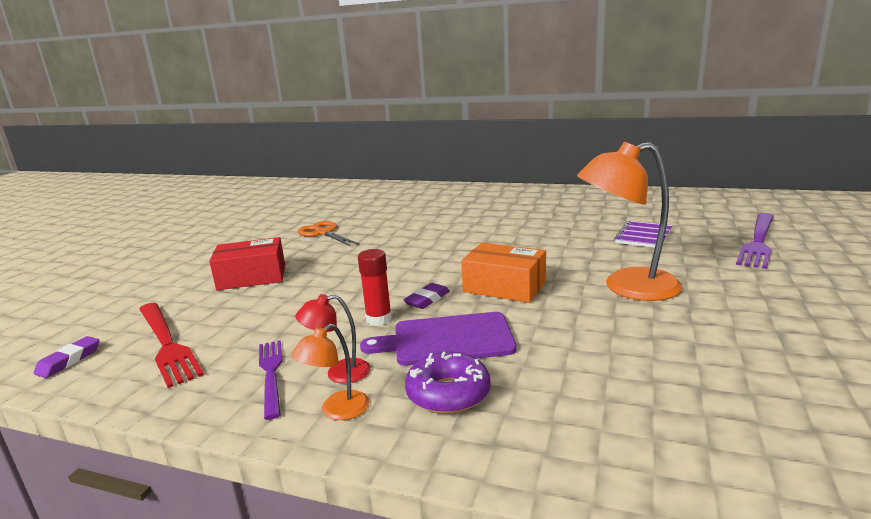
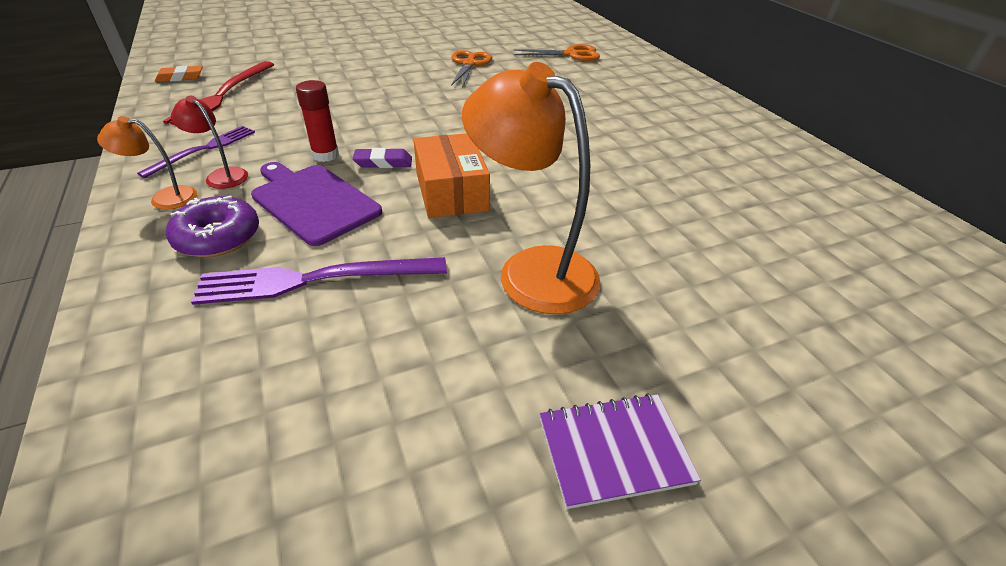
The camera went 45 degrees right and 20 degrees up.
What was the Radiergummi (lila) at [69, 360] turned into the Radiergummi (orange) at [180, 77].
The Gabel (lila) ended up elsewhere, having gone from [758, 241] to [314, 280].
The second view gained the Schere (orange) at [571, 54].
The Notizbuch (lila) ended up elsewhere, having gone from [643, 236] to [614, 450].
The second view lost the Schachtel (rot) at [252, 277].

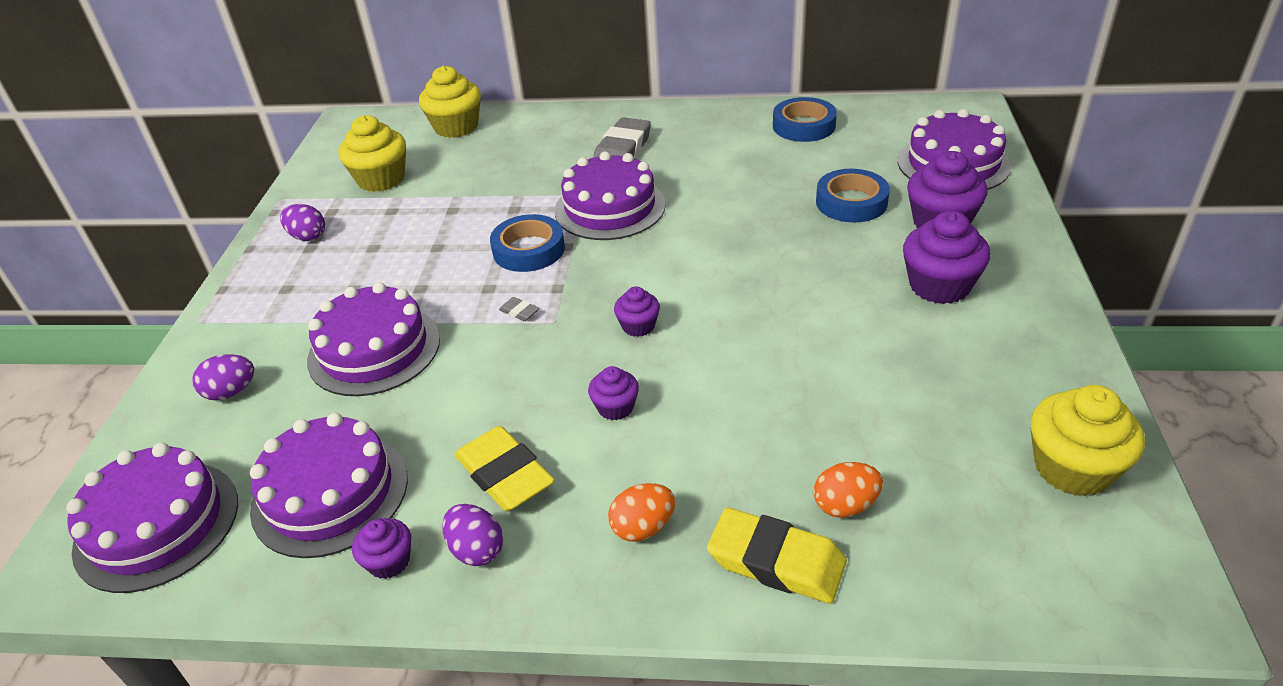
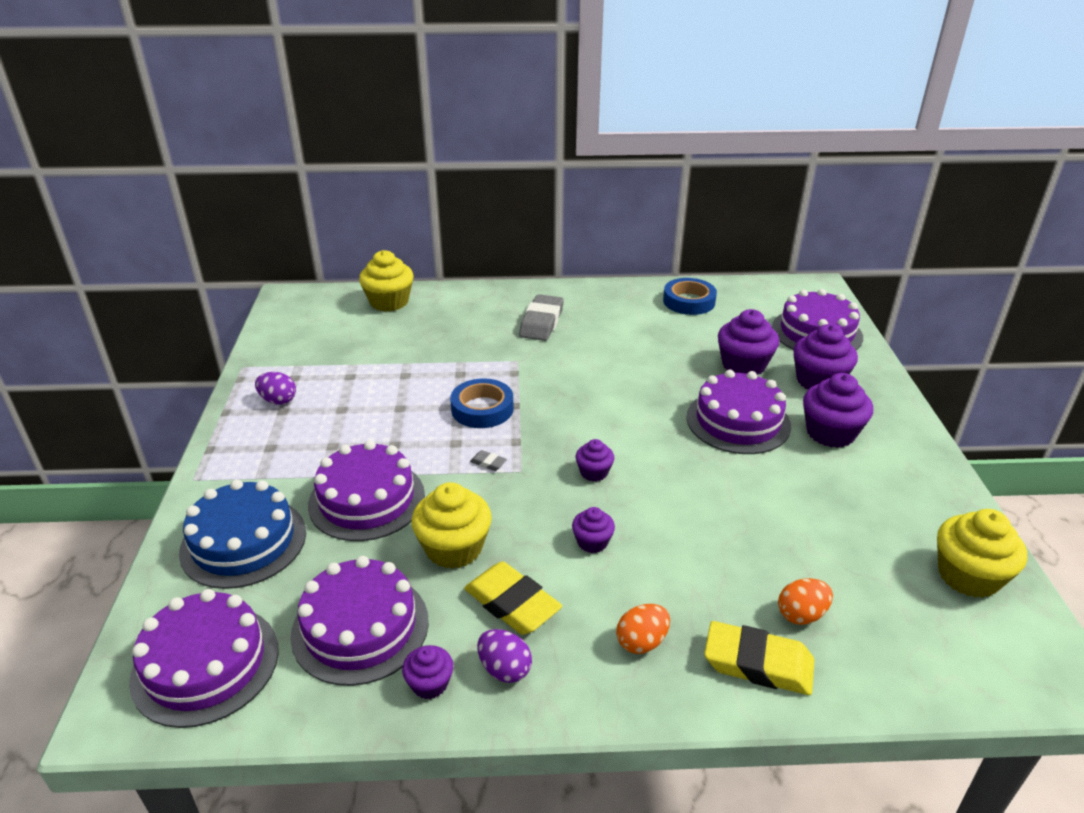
The camera went 10 degrees left and 5 degrees down.
Where the Ei (lila) stood at [231, 392], the Kuchen (blau) came to stand at [243, 542].
The Muffin (gelb) ended up elsewhere, having gone from [381, 179] to [454, 548].
The Kuchen (lila) ended up elsewhere, having gone from [610, 207] to [738, 421].
Where the Klebeband (blau) stood at [851, 202], the Muffin (lila) came to stand at [743, 365].

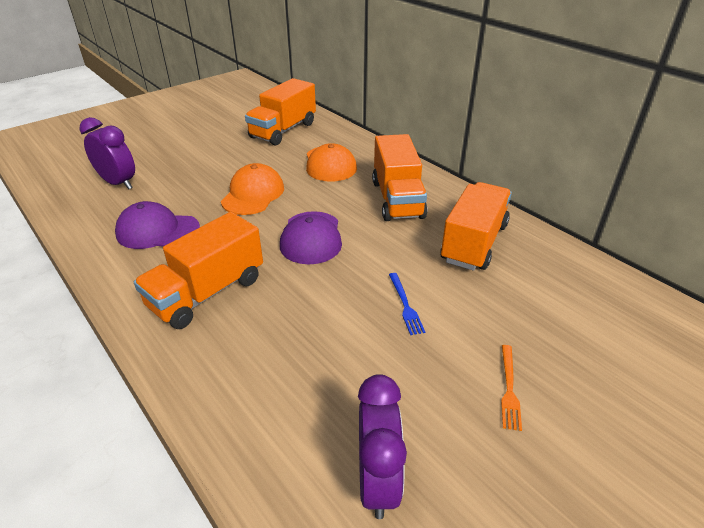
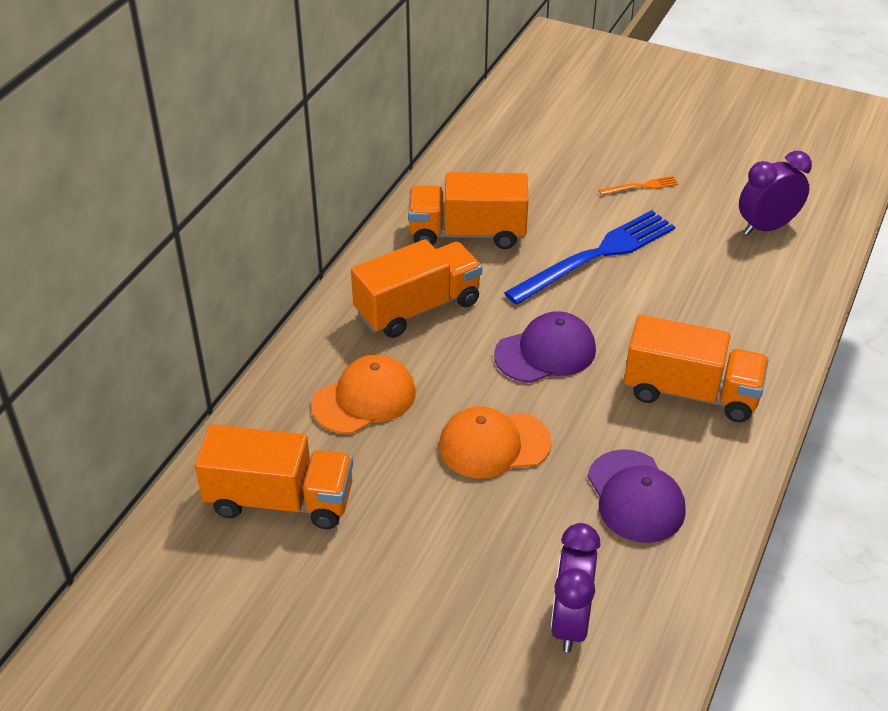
The camera went 115 degrees left and 5 degrees up.
The size of the Gabel (blau) at [405, 305] changed by a factor of 2.37.

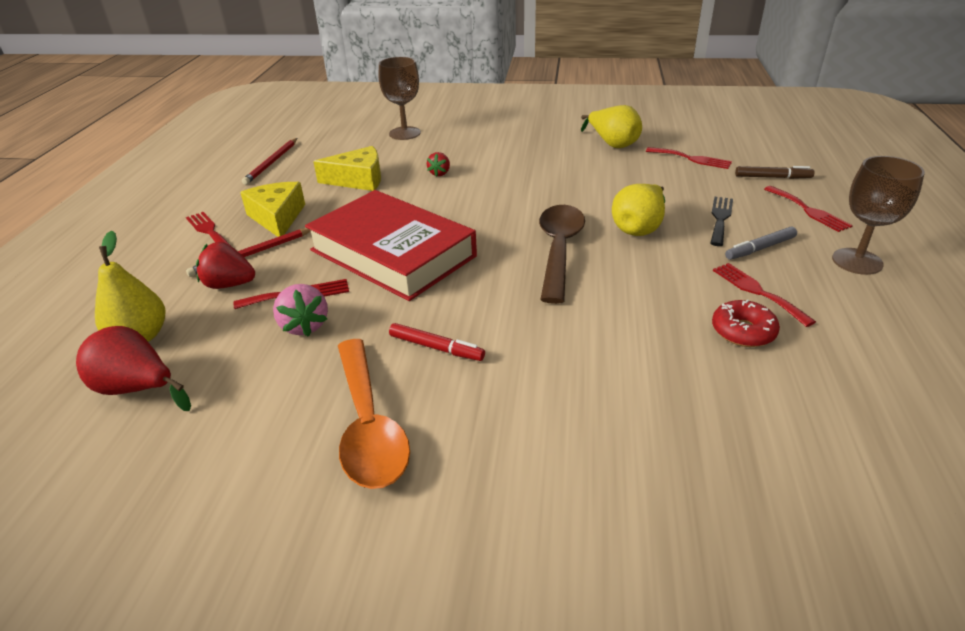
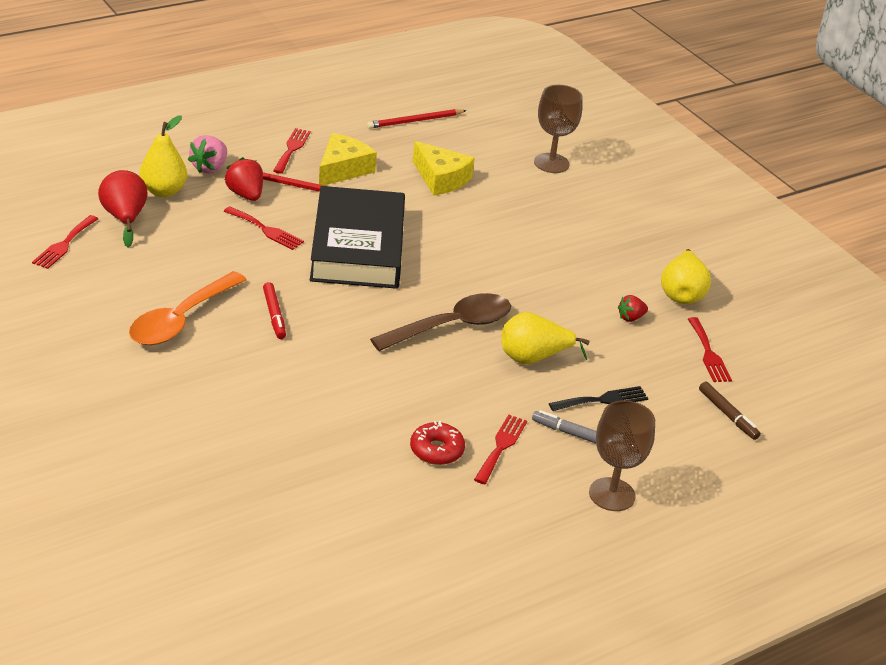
The camera went 45 degrees right and 0 degrees up.
The Gabel (rot) ended up elsewhere, having gone from [808, 210] to [64, 244].
The Erdbeere (rosa) ended up elsewhere, having gone from [304, 326] to [209, 168].
What was the Buch (rot) at [392, 253] turned into the Buch (schwarz) at [357, 247].
The Erdbeere (rot) ended up elsewhere, having gone from [439, 173] to [630, 318].

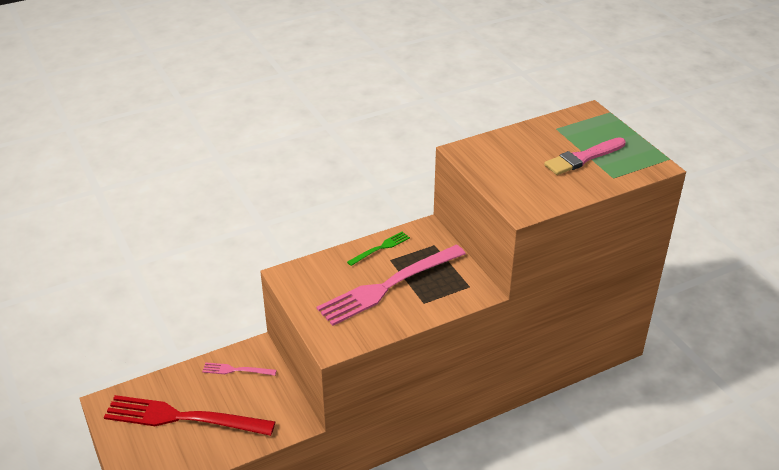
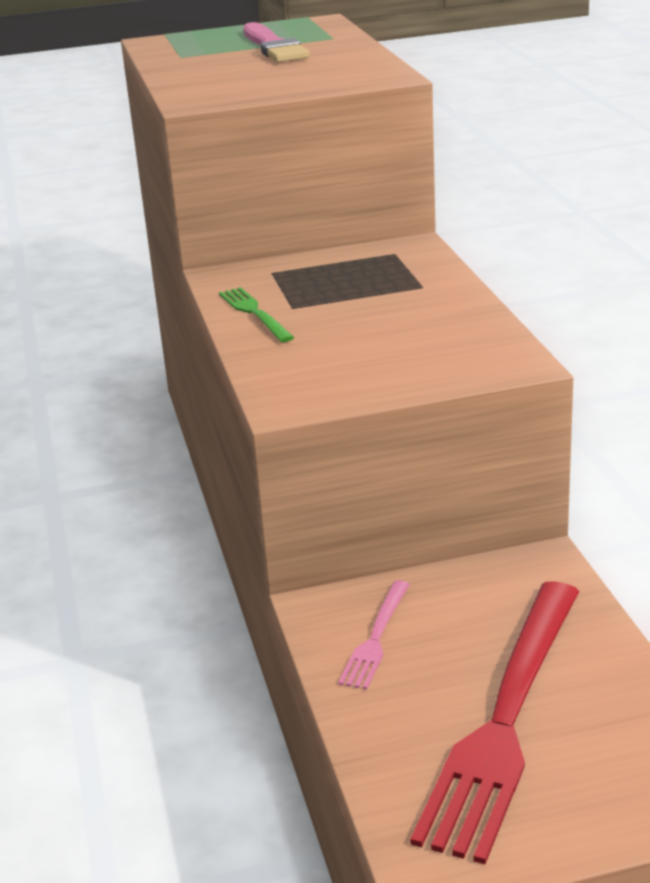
The camera went 75 degrees left and 10 degrees down.
The second view lost the Gabel (rosa) at [388, 286].

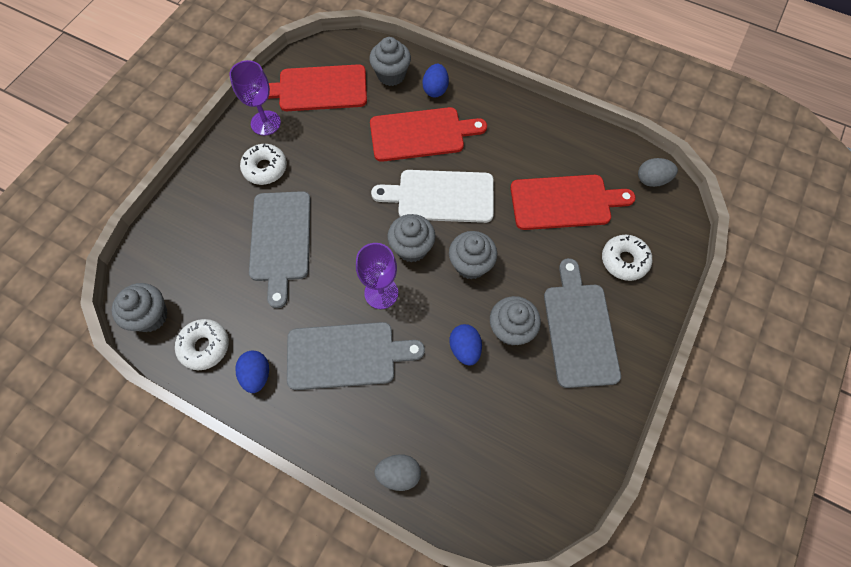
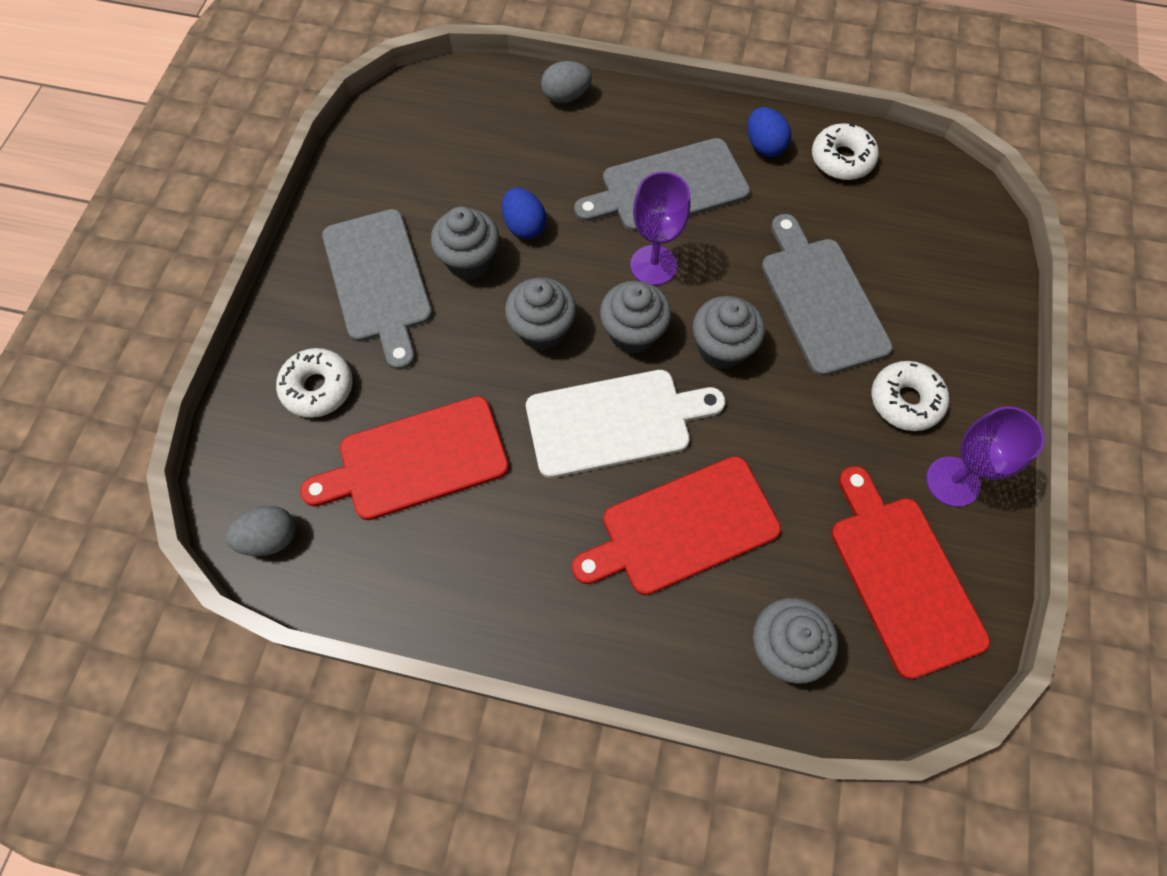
The camera went 165 degrees right and 0 degrees up.
The Muffin (grau) ended up elsewhere, having gone from [150, 316] to [722, 348].
The Schneidebrett (rot) at [318, 89] ended up facing another way, 90 degrees counterclockwise from before.
The second view lost the Ei (blau) at [435, 89].

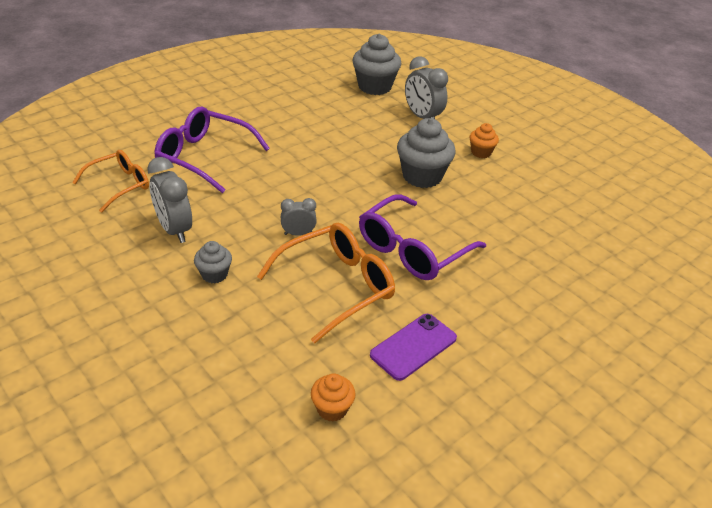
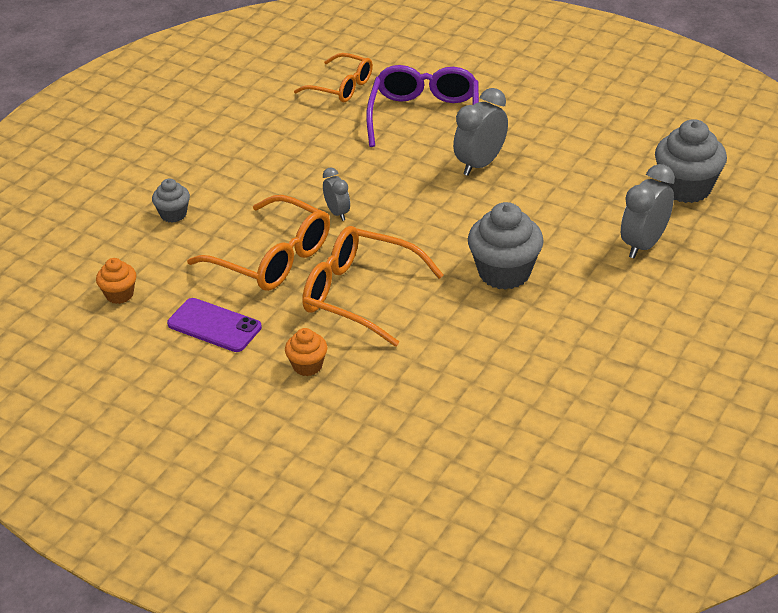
The camera went 75 degrees right and 0 degrees up.
The Muffin (grau) ended up elsewhere, having gone from [214, 274] to [173, 214].
The Muffin (orange) ended up elsewhere, having gone from [481, 152] to [307, 366].
What was the Brille (lila) at [412, 250] turned into the Brille (orange) at [359, 294].
The Wecker (grau) ended up elsewhere, having gone from [174, 230] to [480, 164].

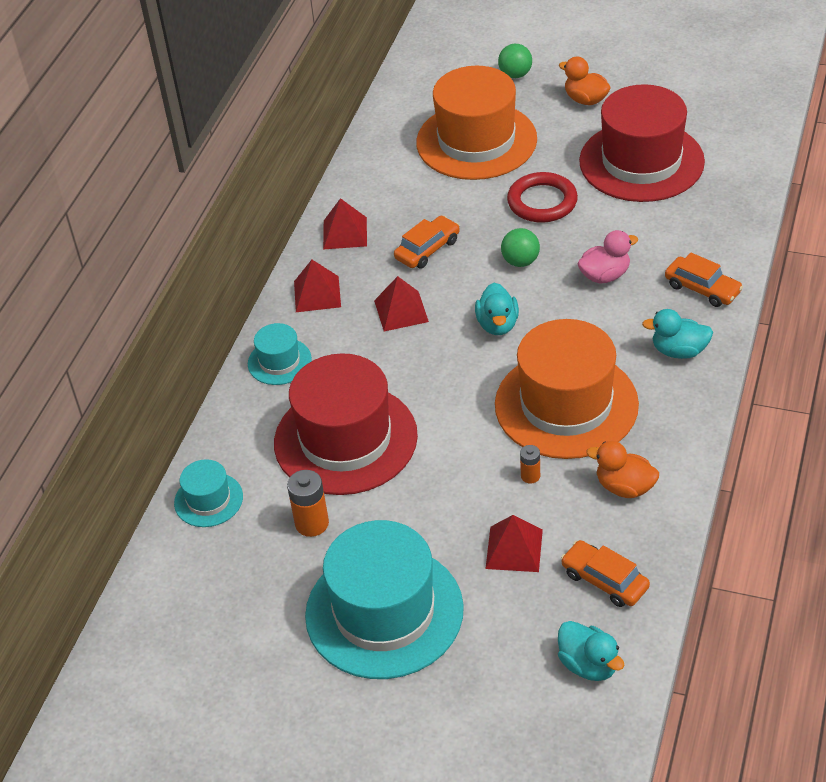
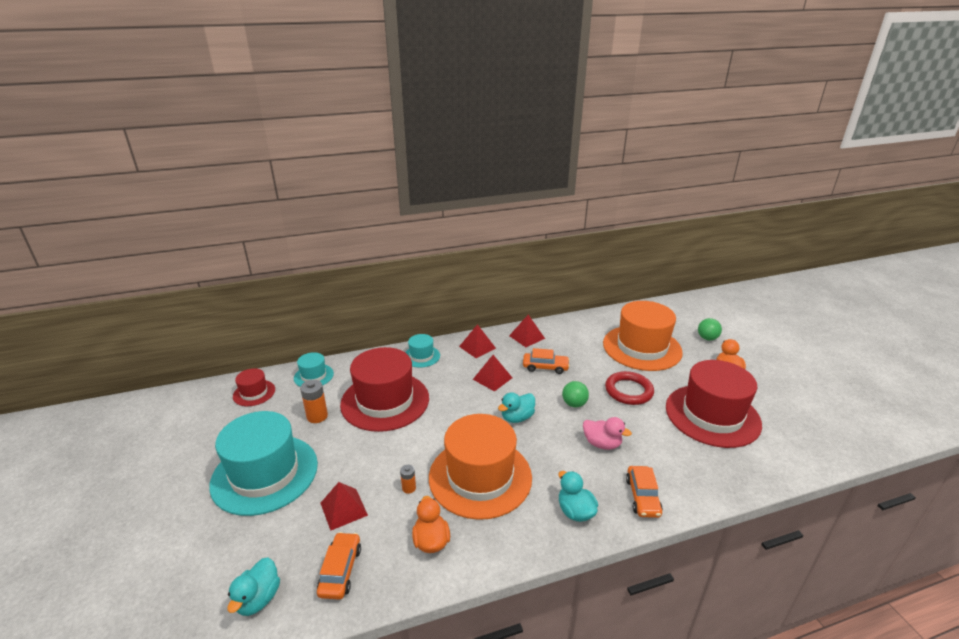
The camera went 50 degrees right and 15 degrees down.
The second view gained the Hut (rot) at [254, 393].

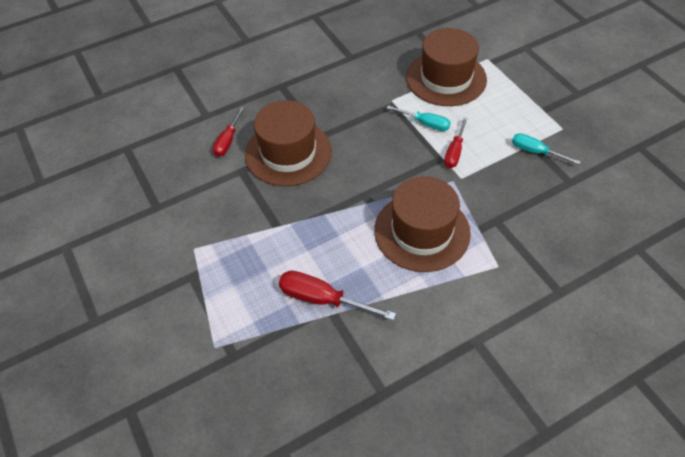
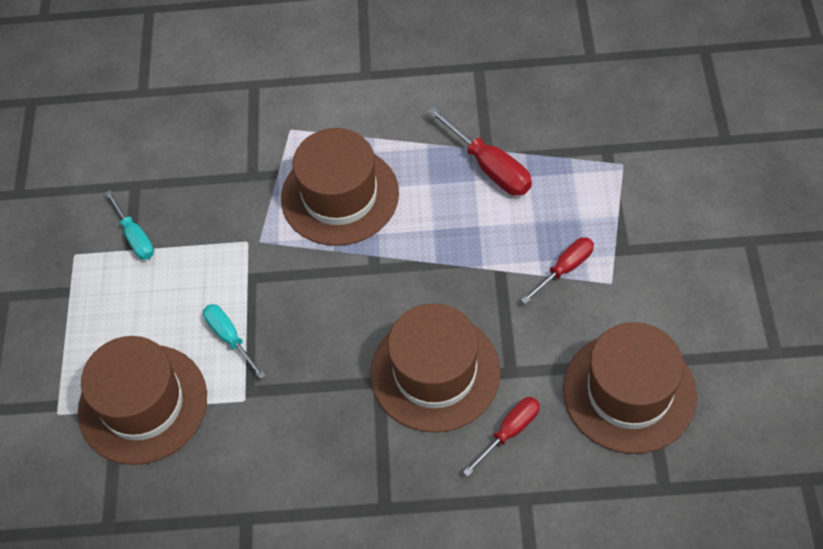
The camera went 150 degrees left and 5 degrees up.
The Schraubenzieher (rot) ended up elsewhere, having gone from [454, 152] to [565, 269].
The second view gained the Hut (braun) at [629, 392].

